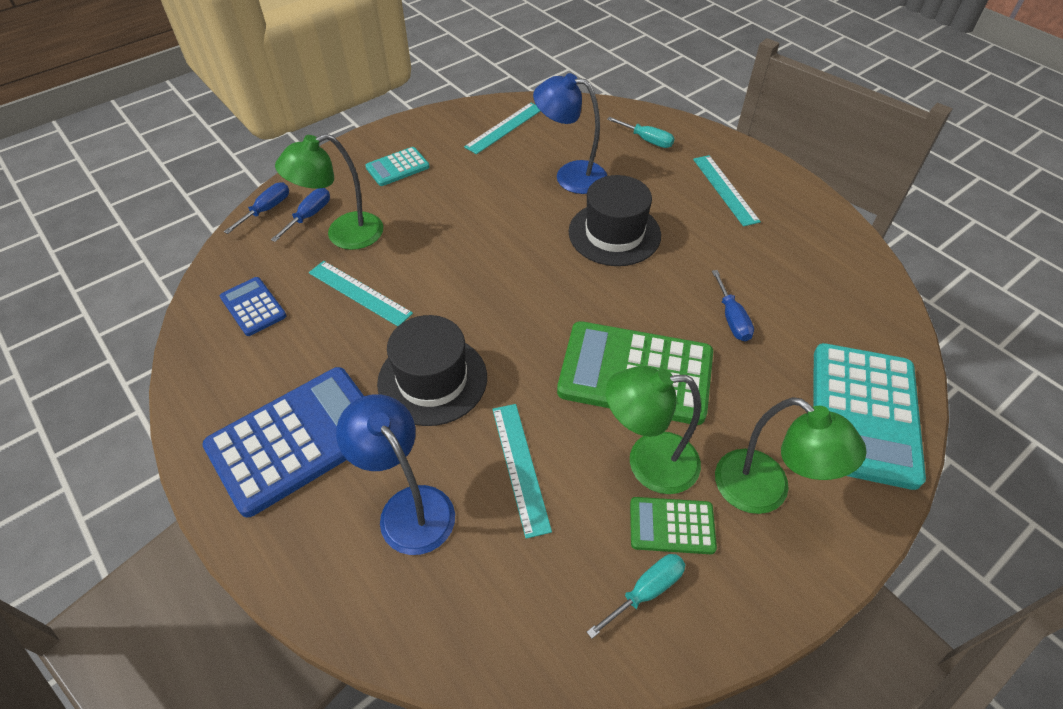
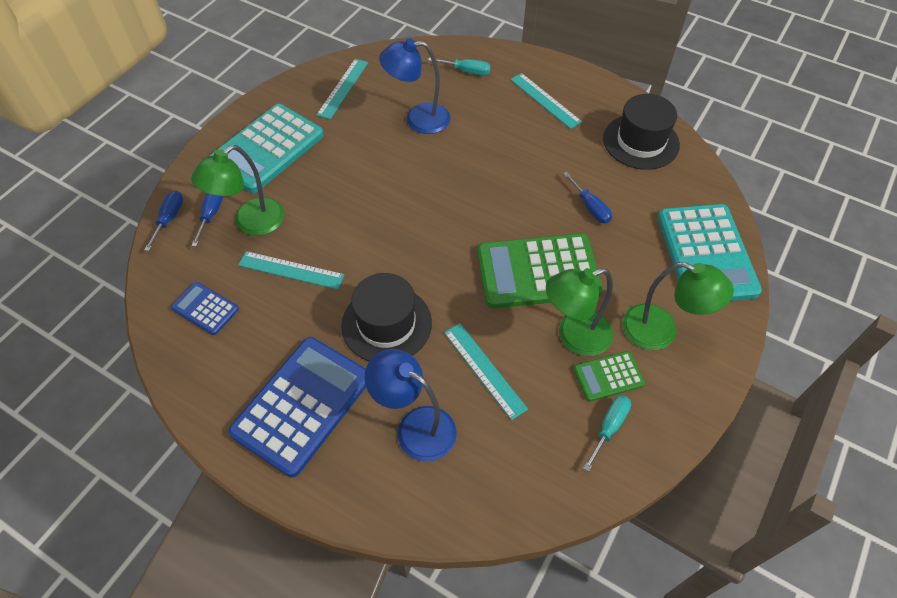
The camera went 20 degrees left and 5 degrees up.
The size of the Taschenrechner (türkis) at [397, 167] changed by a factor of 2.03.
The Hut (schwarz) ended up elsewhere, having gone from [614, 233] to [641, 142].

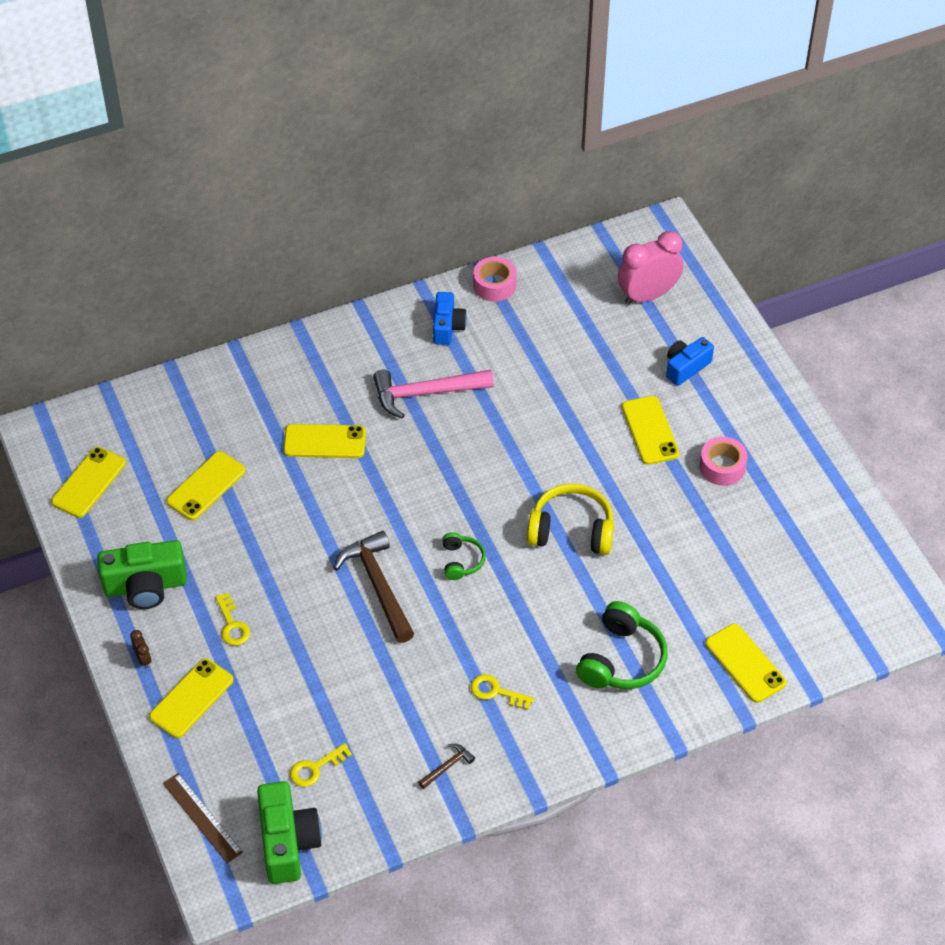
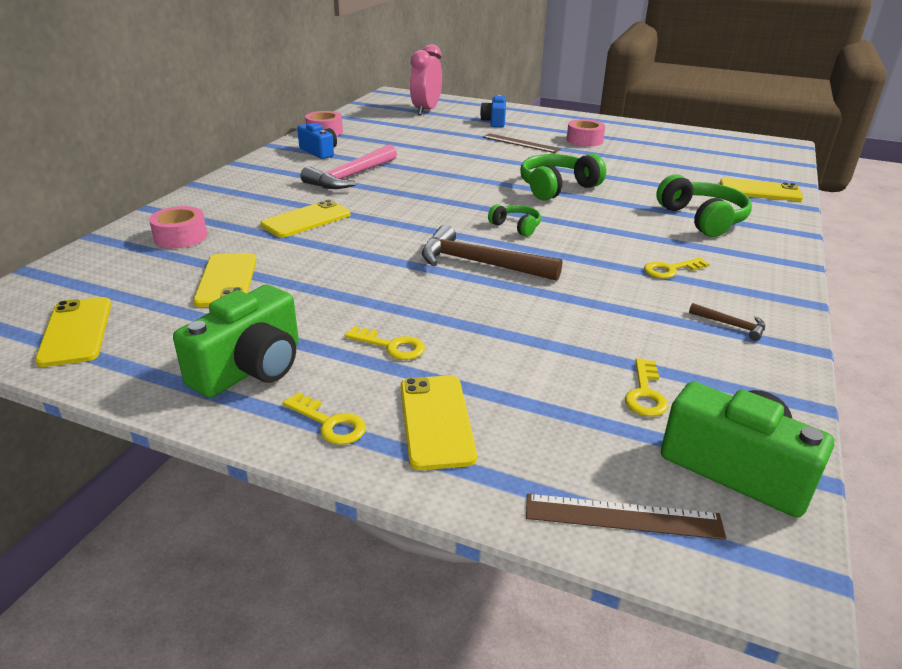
The camera went 45 degrees left and 20 degrees down.
The second view gained the Klebeband (rosa) at [181, 237].
Where the Wecker (braun) stood at [143, 659], the Schlüssel (gelb) came to stand at [329, 423].
Where the Handy (gelb) stood at [650, 430], the Lineal (braun) came to stand at [521, 143].
What was the Kopfhörer (gelb) at [571, 530] turned into the Kopfhörer (grün) at [557, 187].
The Hammer (braun) at [447, 766] ended up facing another way, 120 degrees clockwise from before.

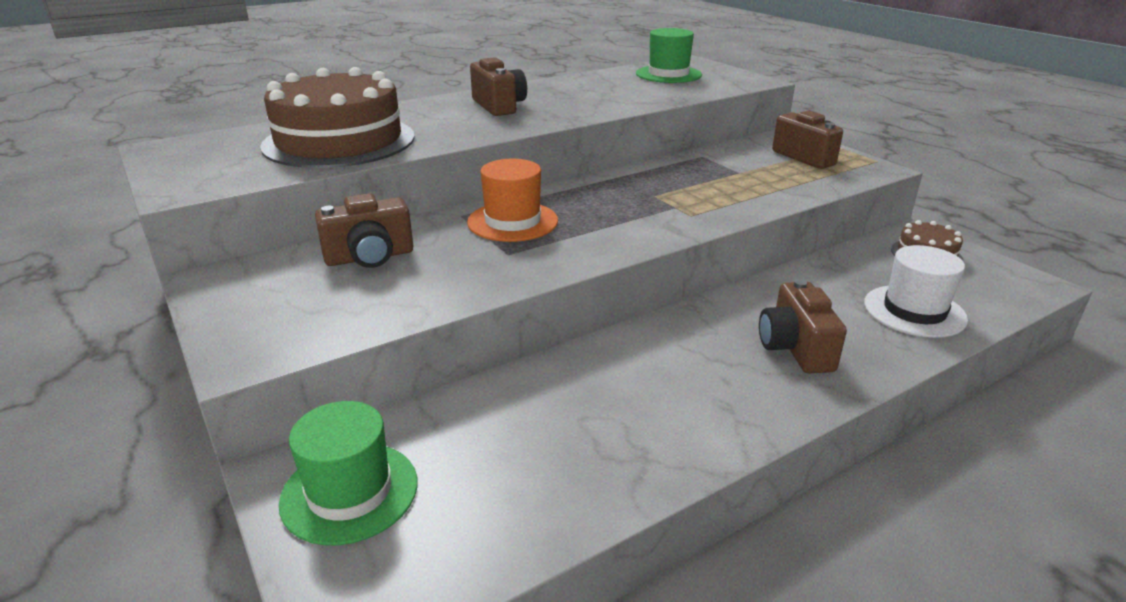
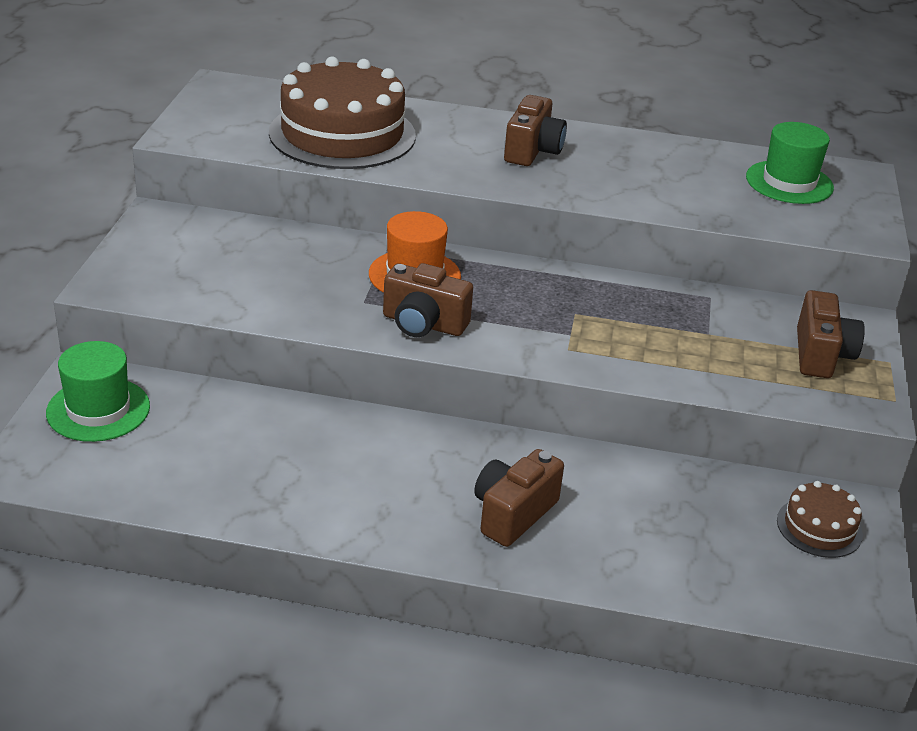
The camera went 40 degrees right and 5 degrees up.
The Kamera (braun) ended up elsewhere, having gone from [370, 257] to [423, 324].
The second view lost the Hut (weiß) at [914, 311].

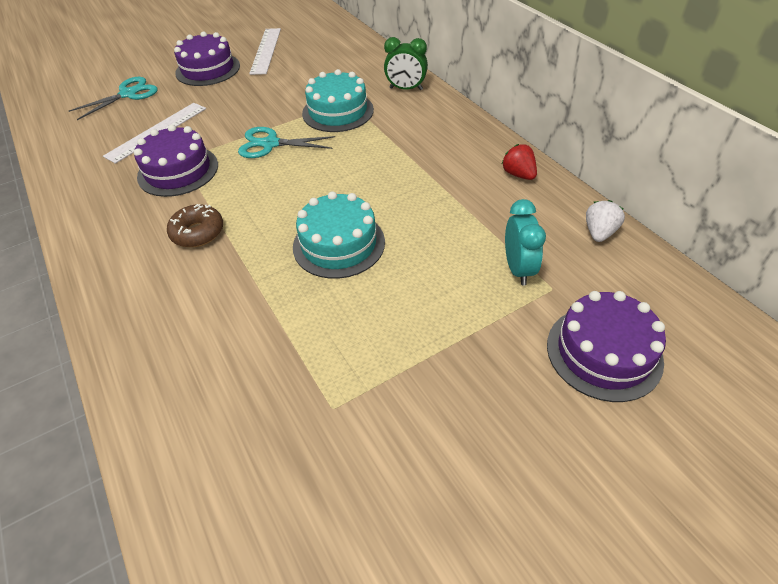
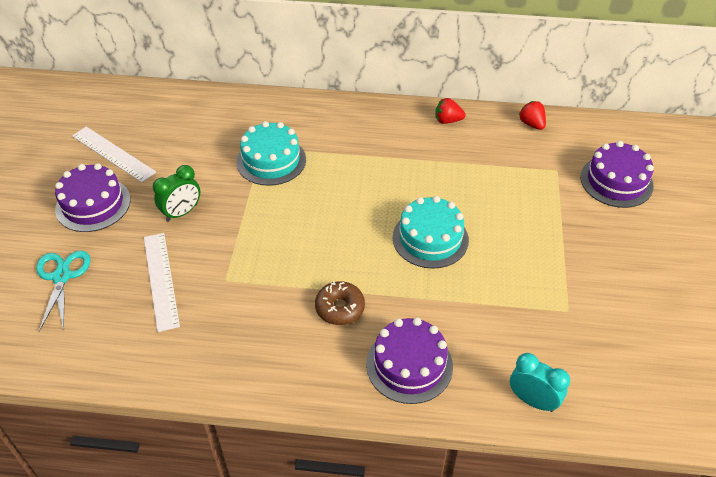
The camera went 55 degrees left and 0 degrees up.
The Wecker (grün) ended up elsewhere, having gone from [406, 89] to [182, 212].
The Kuchen (lila) ended up elsewhere, having gone from [178, 171] to [409, 365].
The Wecker (türkis) ended up elsewhere, having gone from [518, 269] to [532, 400].
What was the Erdbeere (weiß) at [599, 232] turned into the Erdbeere (rot) at [531, 124].
The second view lost the Schere (türkis) at [270, 144].

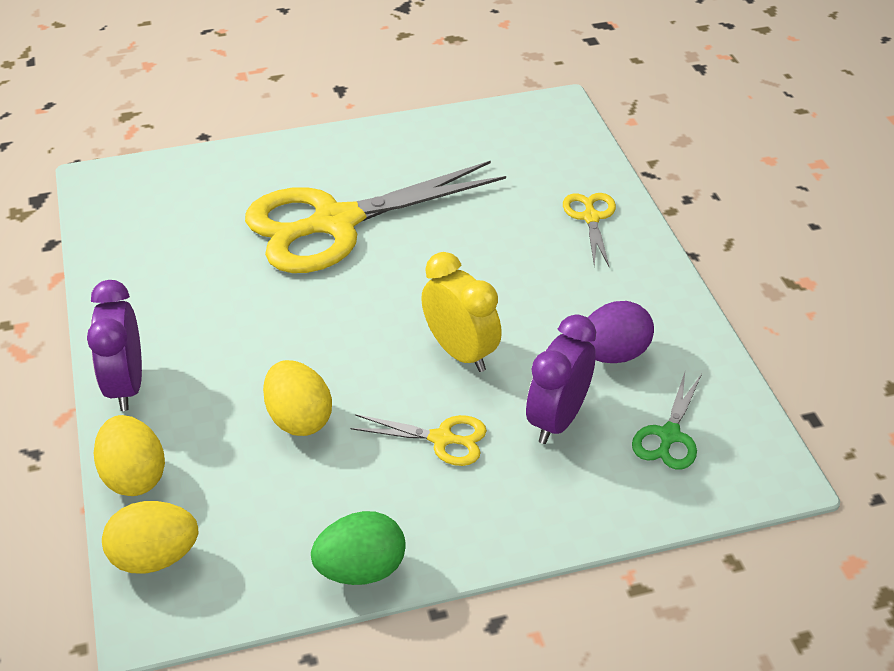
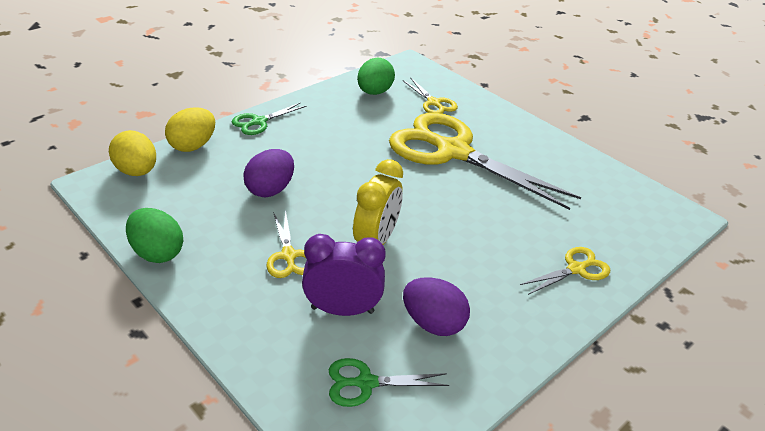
The camera went 60 degrees right and 5 degrees down.
Where the Wecker (lila) stood at [126, 386], the Schere (grün) came to stand at [259, 122].
What was the Ei (gelb) at [299, 419] turned into the Ei (lila) at [270, 189].
The second view gained the Ei (grün) at [374, 92].
The second view gained the Schere (gelb) at [433, 103].

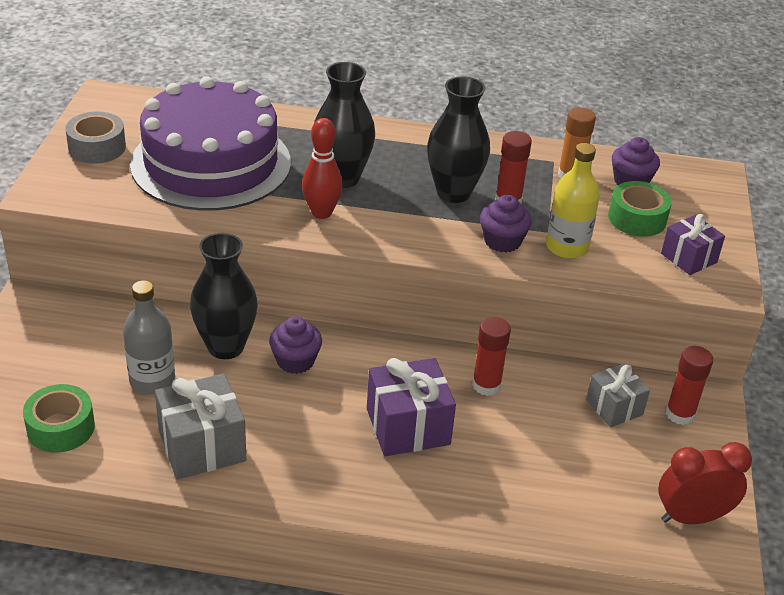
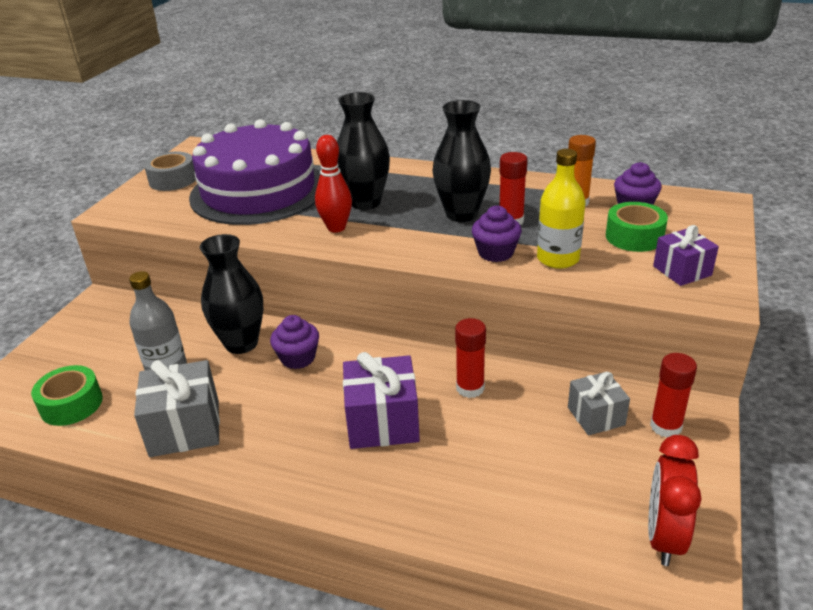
The camera went 15 degrees right and 5 degrees down.
The Wecker (rot) at [692, 517] ended up facing another way, 75 degrees counterclockwise from before.

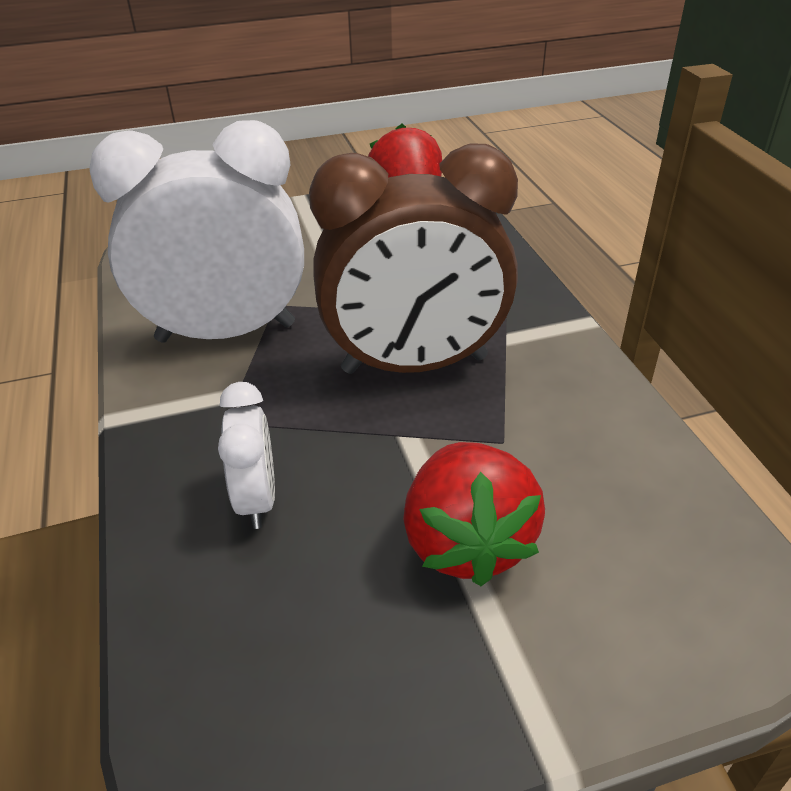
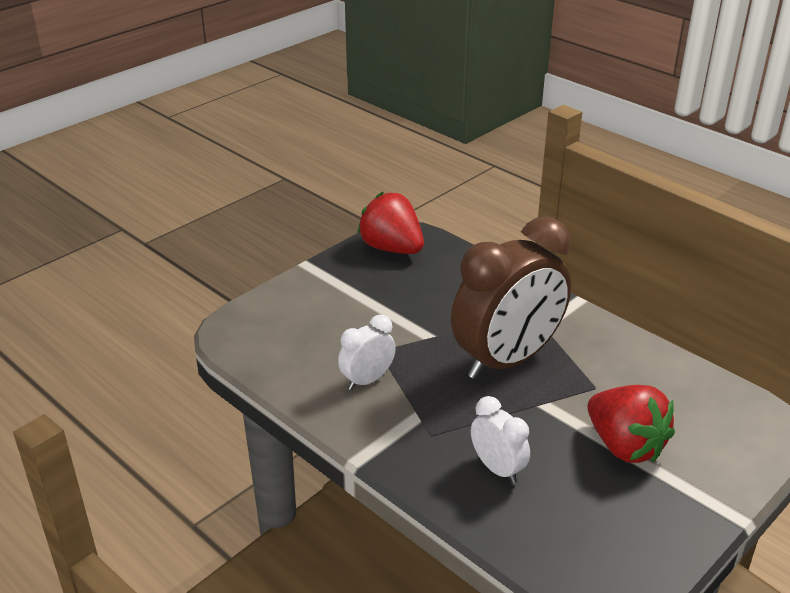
The camera went 30 degrees left and 5 degrees down.
The size of the Wecker (weiß) at [226, 332] changed by a factor of 0.46.

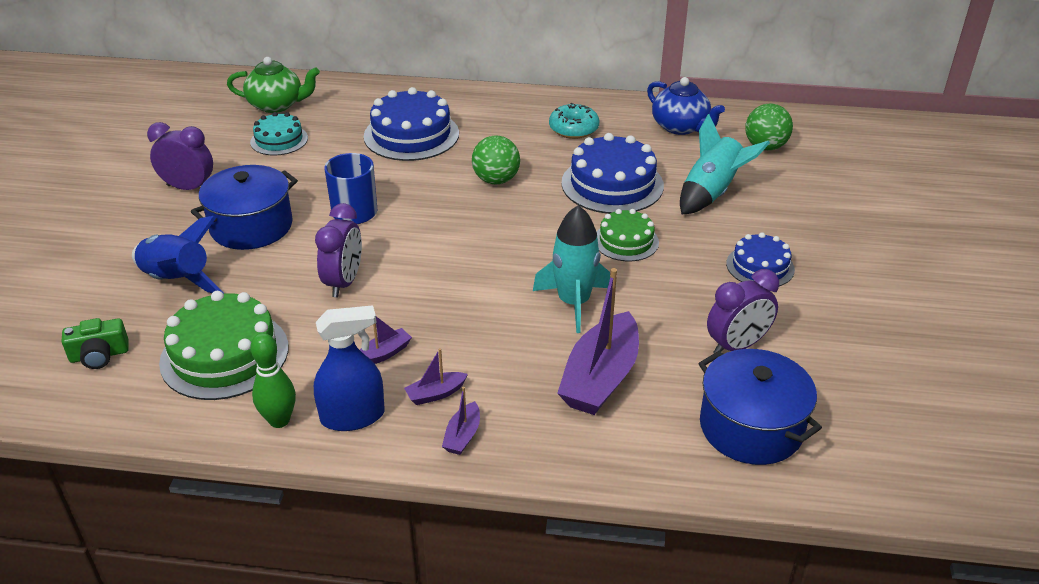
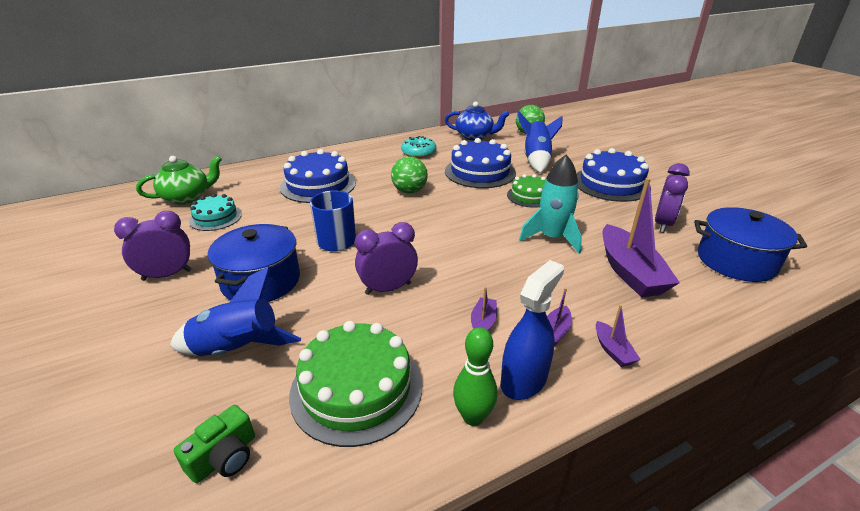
The camera went 35 degrees left and 5 degrees down.
The Wecker (lila) at [344, 282] ended up facing another way, 90 degrees counterclockwise from before.
What was the Rakete (türkis) at [712, 193] turned into the Rakete (blau) at [536, 160].
The size of the Kuchen (blau) at [760, 266] changed by a factor of 1.69.

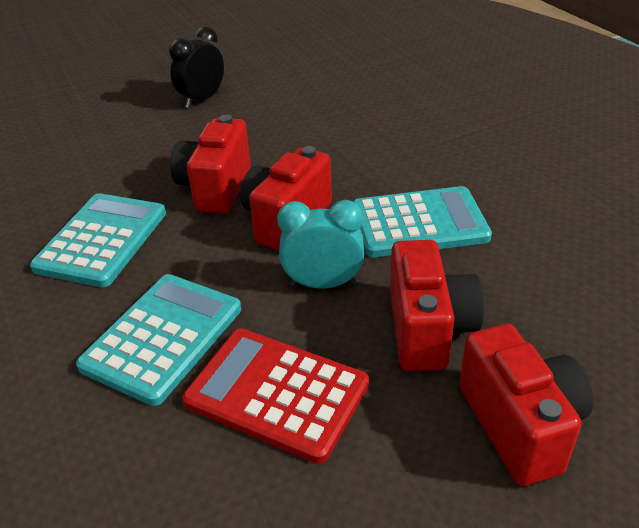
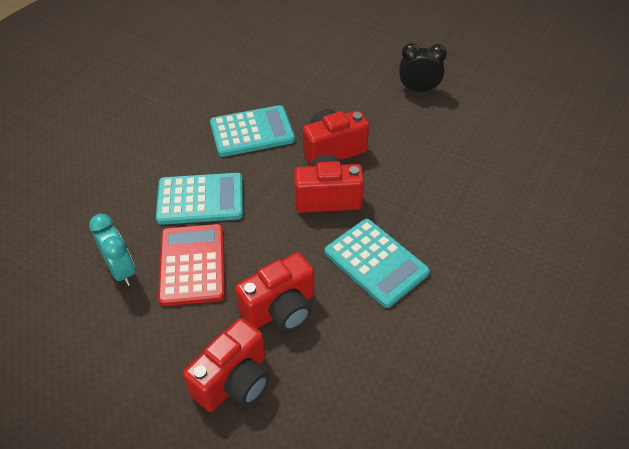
The camera went 55 degrees right and 10 degrees up.
The Wecker (türkis) ended up elsewhere, having gone from [323, 284] to [121, 270].

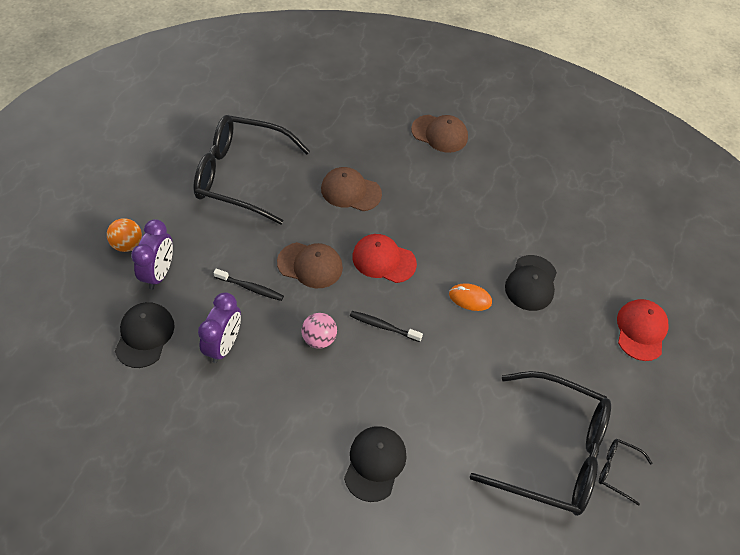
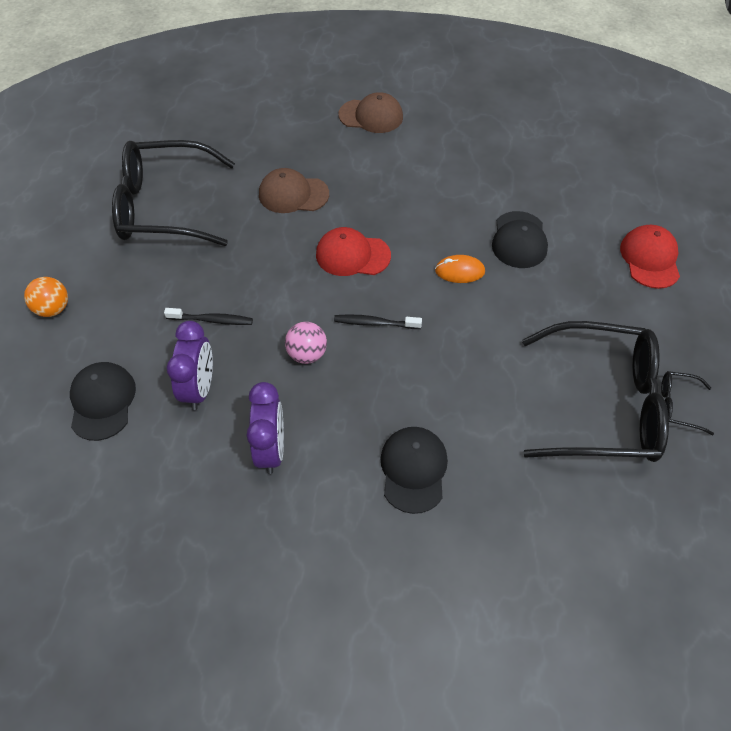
The camera went 10 degrees left and 0 degrees up.
The Wecker (lila) ended up elsewhere, having gone from [159, 273] to [271, 449].
The second view lost the Kappe (braun) at [310, 265].

